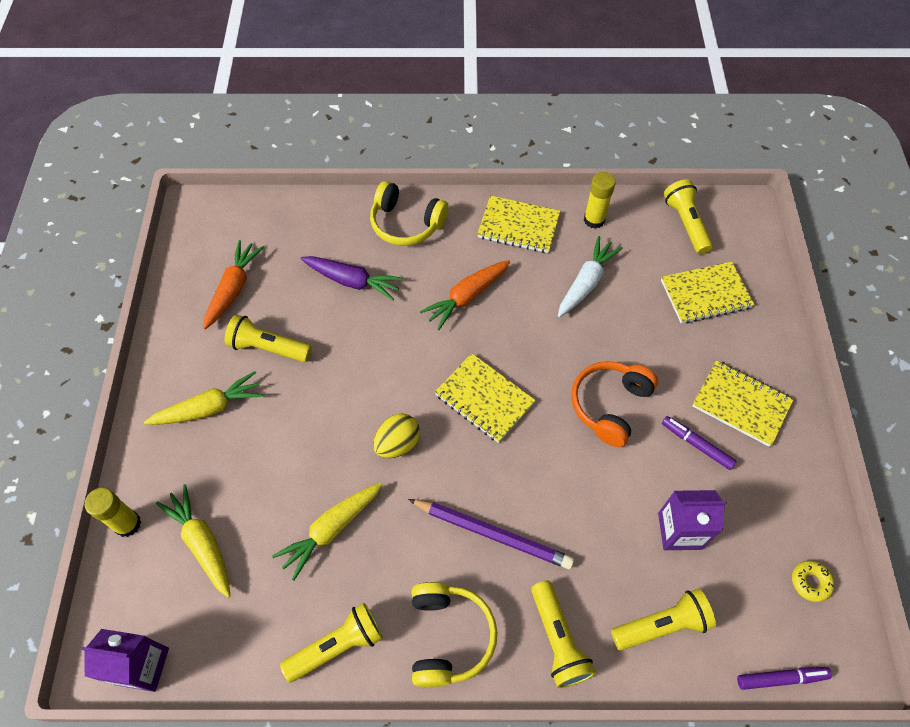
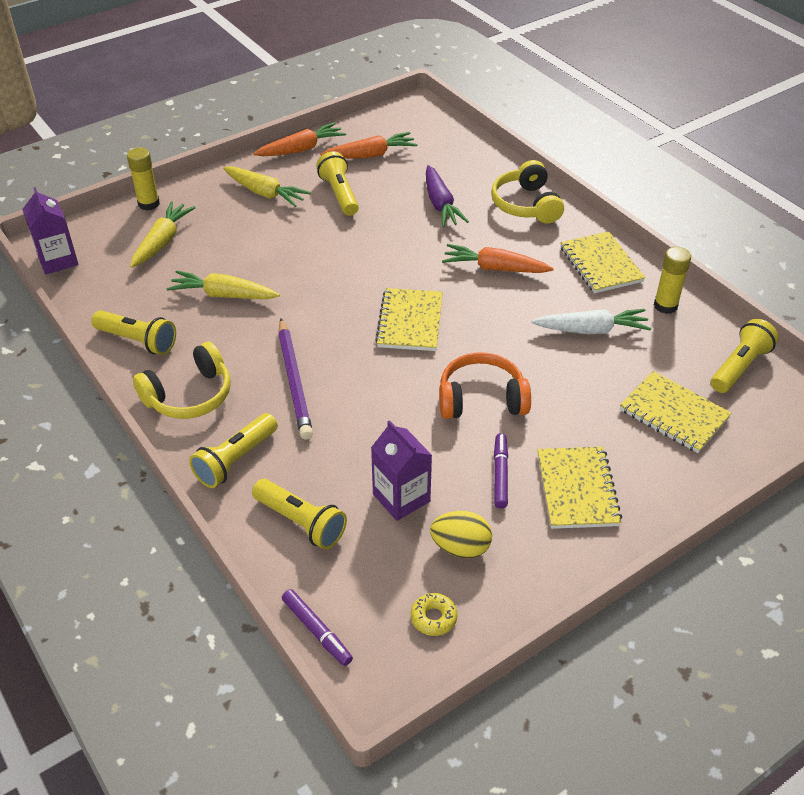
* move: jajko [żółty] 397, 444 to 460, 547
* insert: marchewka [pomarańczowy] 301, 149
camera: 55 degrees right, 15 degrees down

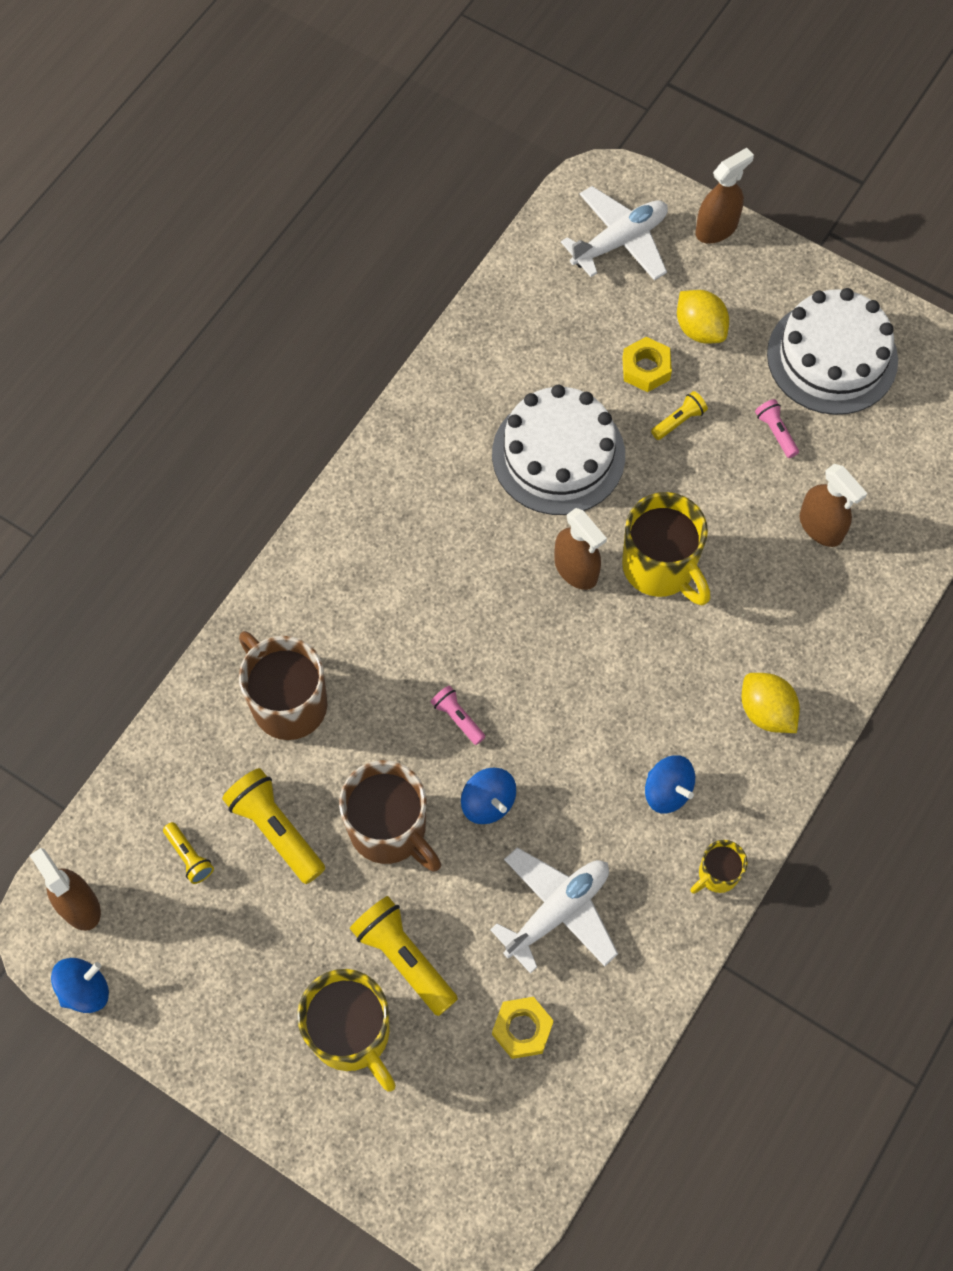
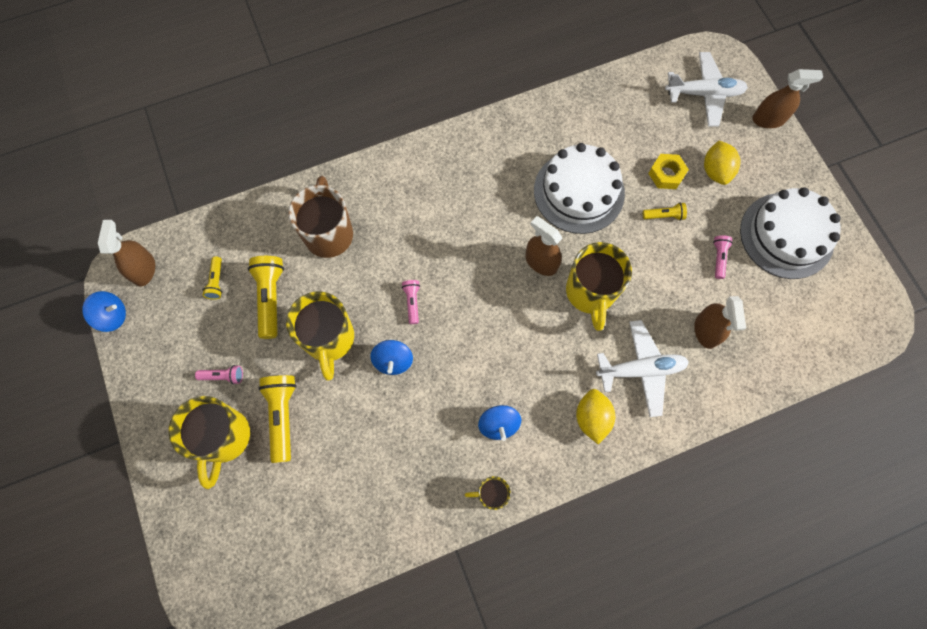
* recolor: kubek [brązowy] 389, 830 to kubek [żółty] 329, 339
* move: samolot [biały] 557, 911 to 640, 370
* delete: nakrętka [żółty] 522, 1029
* rotate: spryskiwacz [brązowy] 576, 569 = 541, 262 135 degrees clockwise
* insert: latarka [różowy] 223, 376
camera: 35 degrees right, 5 degrees up

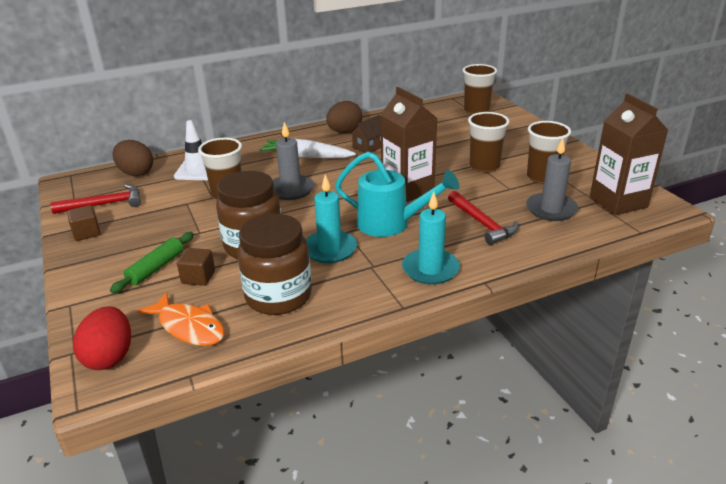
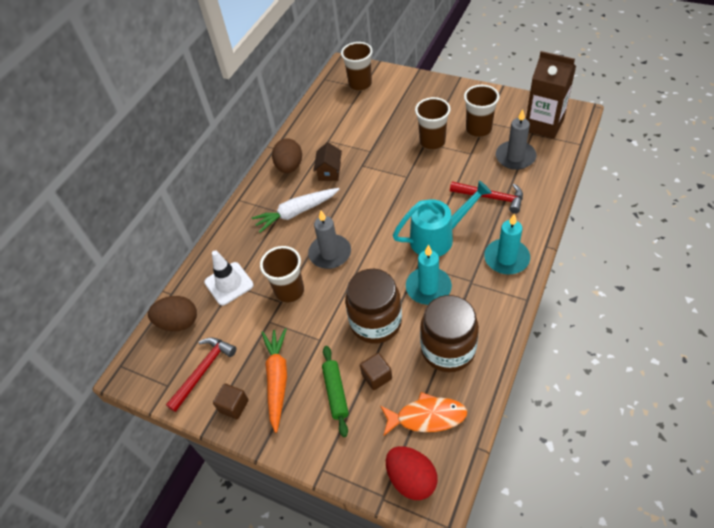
* delete: karton mleka [brązowy] 407, 190
* insert: marchewka [pomarańczowy] 277, 379
camera: 35 degrees left, 20 degrees up

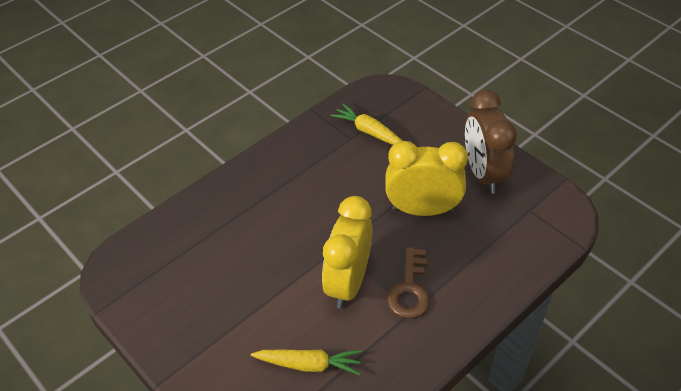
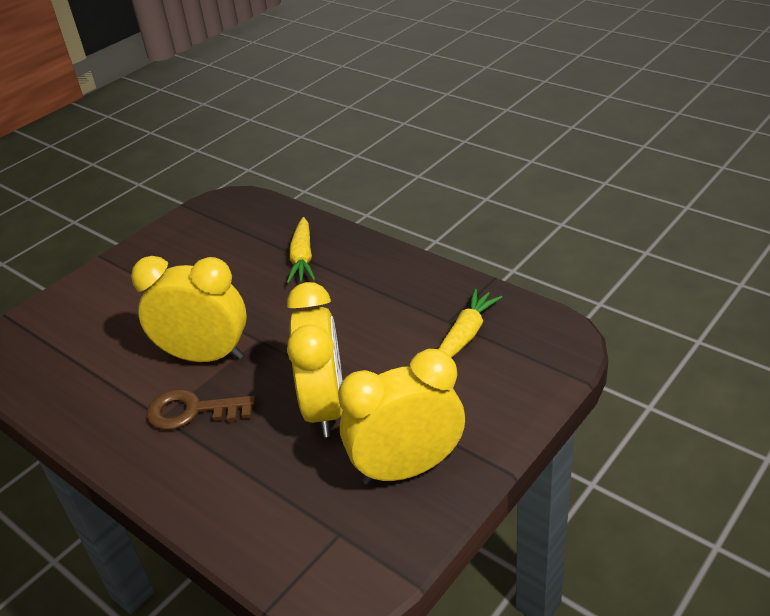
* move: marchewka [żółty] 309, 364 to 302, 258
* recolor: budzik [brązowy] 483, 173 to budzik [żółty] 407, 468
camera: 85 degrees right, 10 degrees down

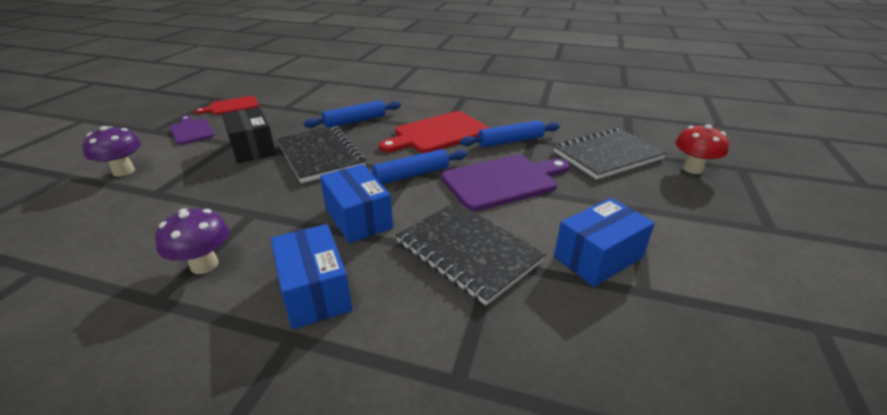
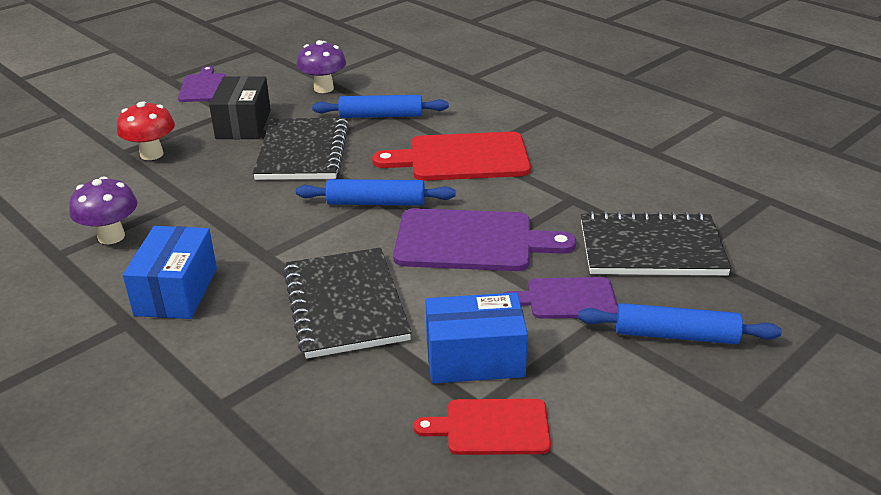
* move: grzyb [fioletowy] 124, 171 to 323, 88
* move: deska do krojenia [czerwony] 232, 106 to 491, 427
* delete: pudełko [niebieski] 358, 218
* move: wałek do ciasta [niebieski] 510, 141 to 676, 335
* move: grzyb [czerwony] 692, 169 to 151, 154
* insert: deska do krojenia [fioletowy] 566, 299
camera: 30 degrees right, 0 degrees up

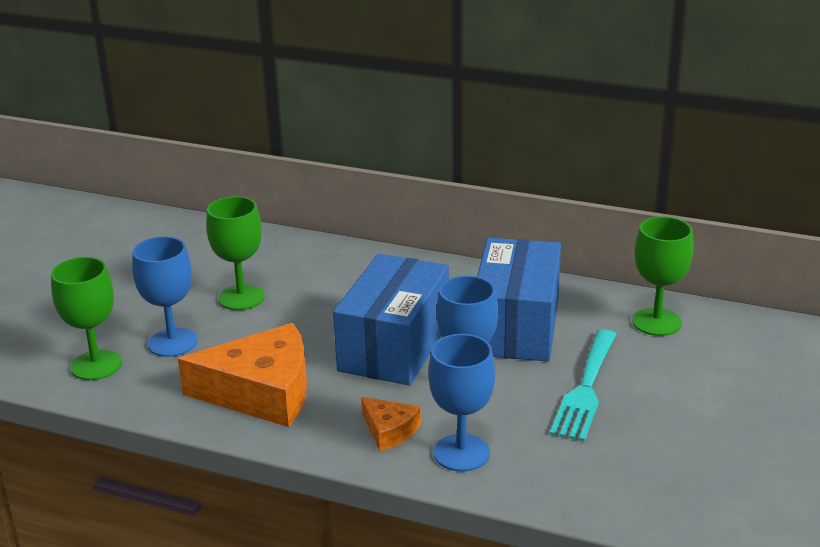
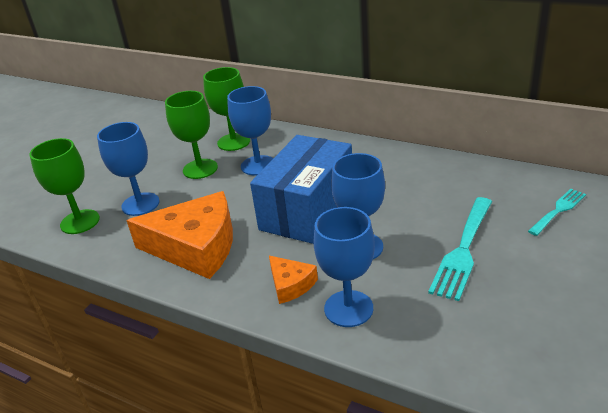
* delete: pudełko [niebieski] 516, 326
* move: kielich [zielony] 656, 322 to 233, 142
* insert: kielich [niebieski] 258, 165
* insert: widelec [turkusowy] 558, 210
camera: 10 degrees right, 5 degrees up

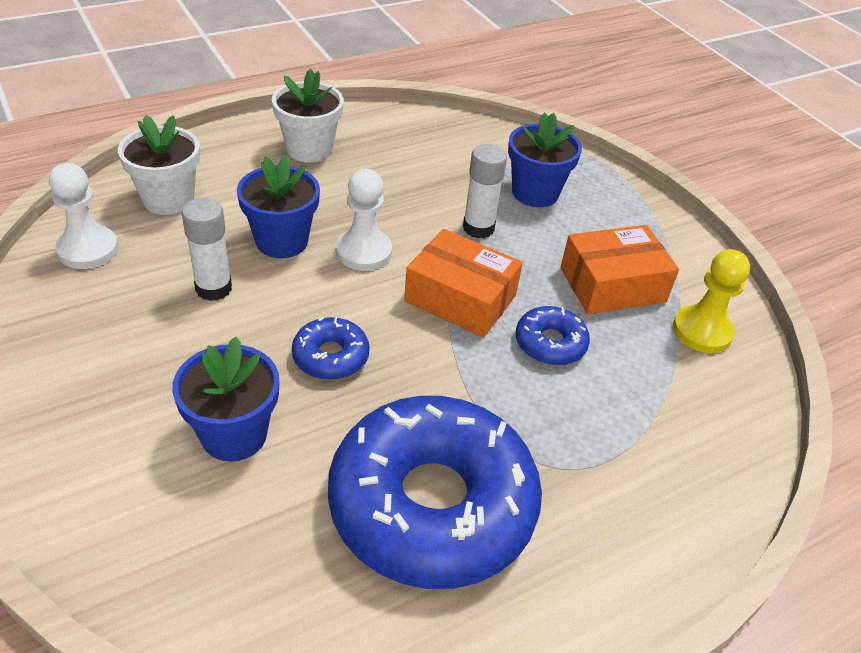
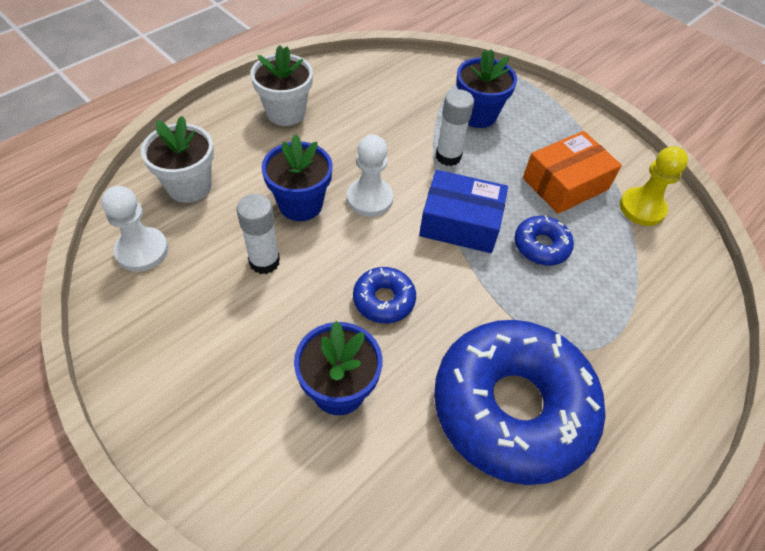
* recolor: pudełko [pomarańczowy] 460, 298 to pudełko [niebieski] 460, 223
camera: 15 degrees left, 10 degrees up

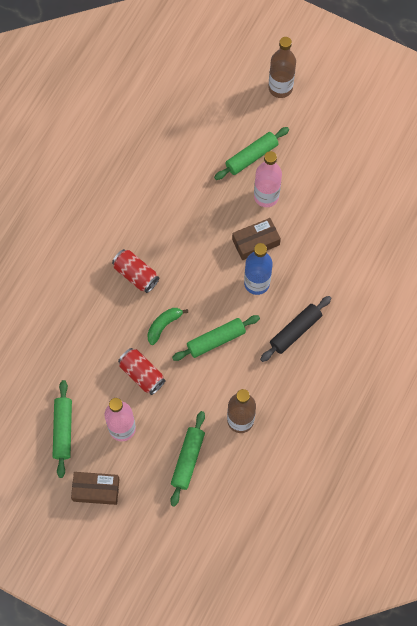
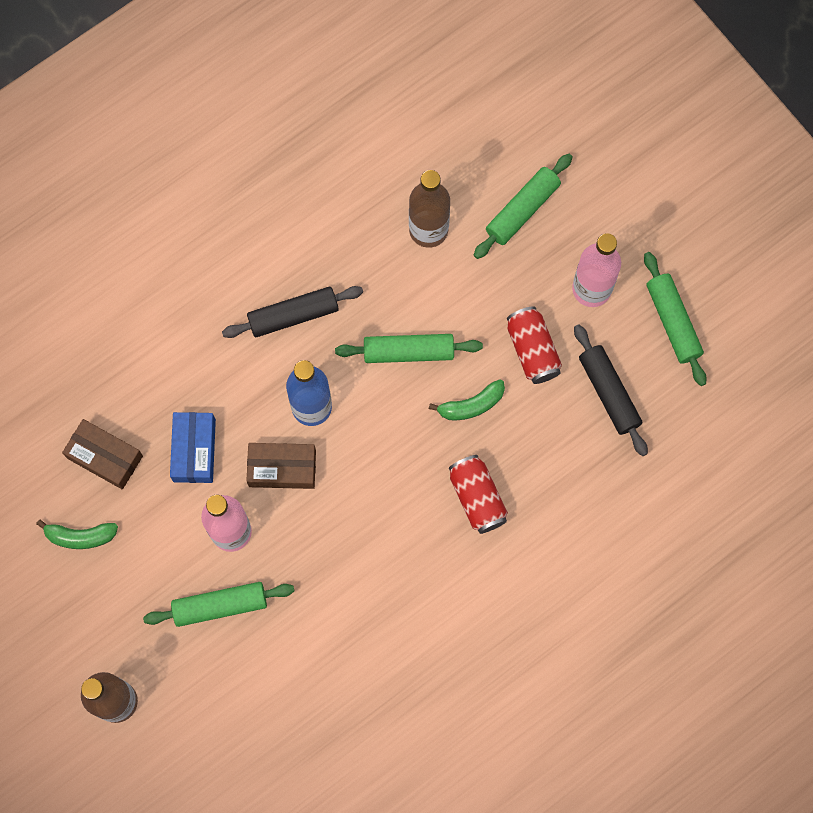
* rotate: wałek do ciasta [zielony] 63, 430 = 673, 322 45 degrees counterclockwise
* move: pudełko [brązowy] 96, 490 to 105, 457
* insert: banan [zielony] 80, 536
* insert: pudełko [niebieski] 194, 450
* insert: wałek do ciasta [czarny] 609, 393
camera: 155 degrees left, 5 degrees up

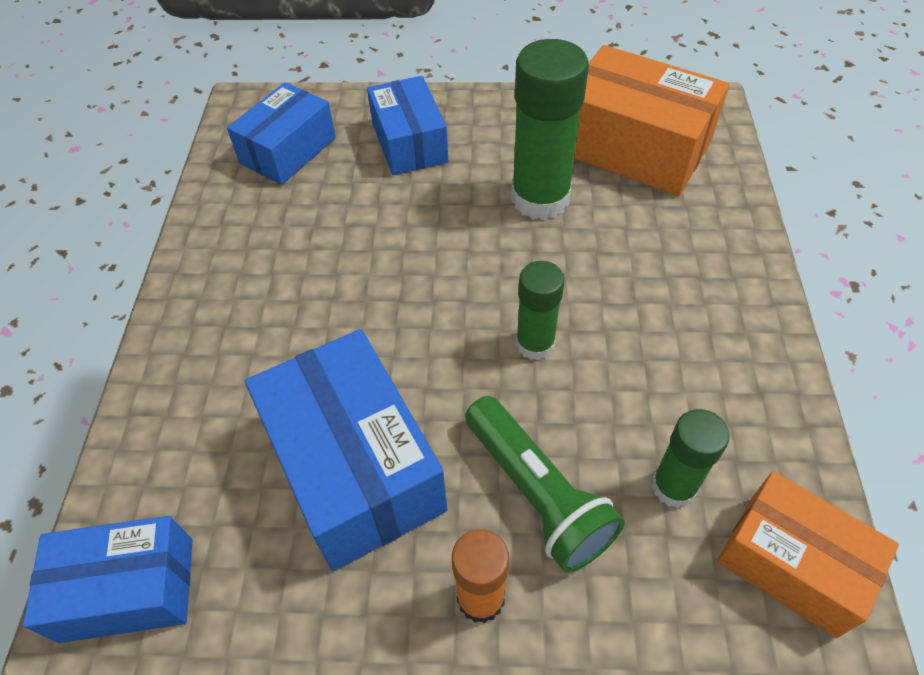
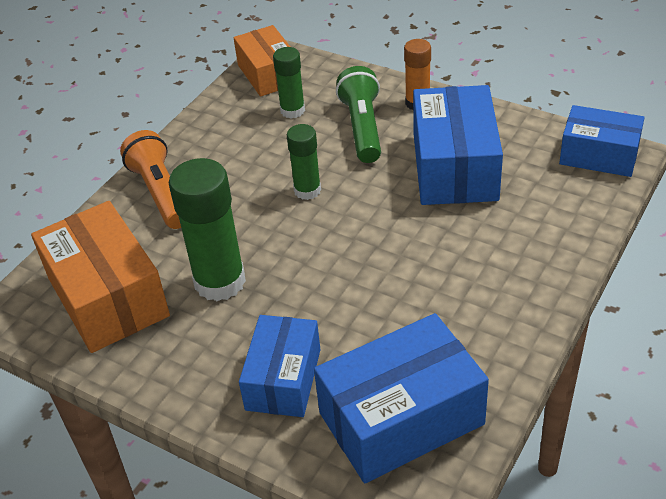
* resize: pudełko [niebieski] 288, 150 = 401, 418 x1.54
* insert: latarka [pomarańczowy] 160, 193
camera: 150 degrees left, 10 degrees down

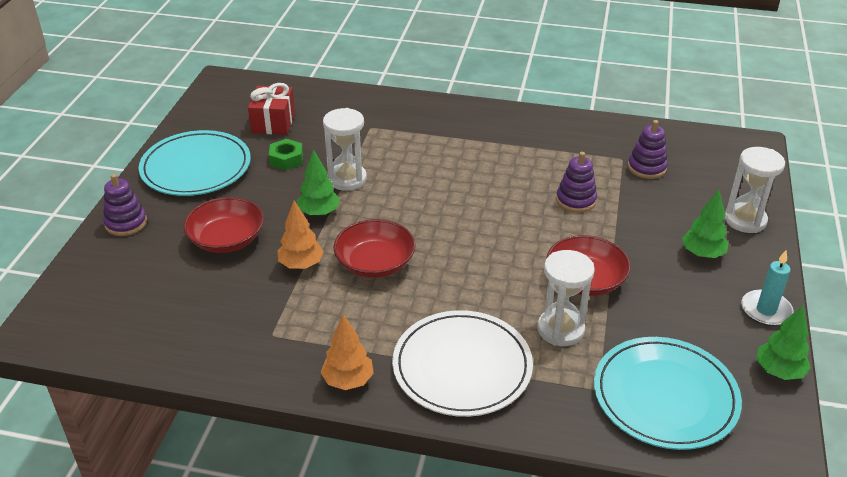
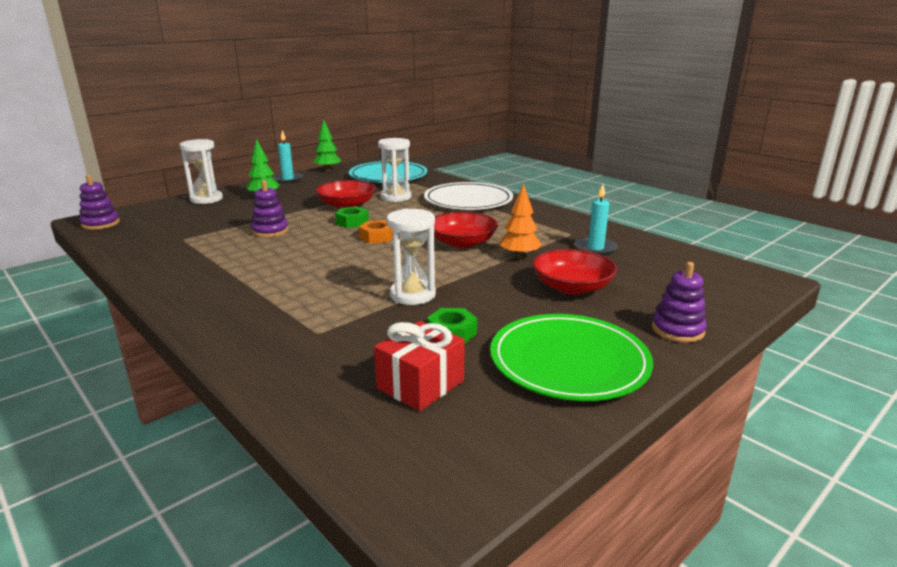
* recolor: talerz [turkusowy] 196, 167 to talerz [zielony] 569, 361
* delete: drzewko [zielony] 319, 213
* delete: drzewko [pomarańczowy] 348, 381
* move: zabawka nakładanka [fioletowy] 647, 168 to 100, 224
* insert: nakrętka [zielony] 352, 222
* insert: nakrętka [pomarańczowy] 377, 237
* insert: świeca [turkusowy] 595, 248
camera: 145 degrees left, 15 degrees down

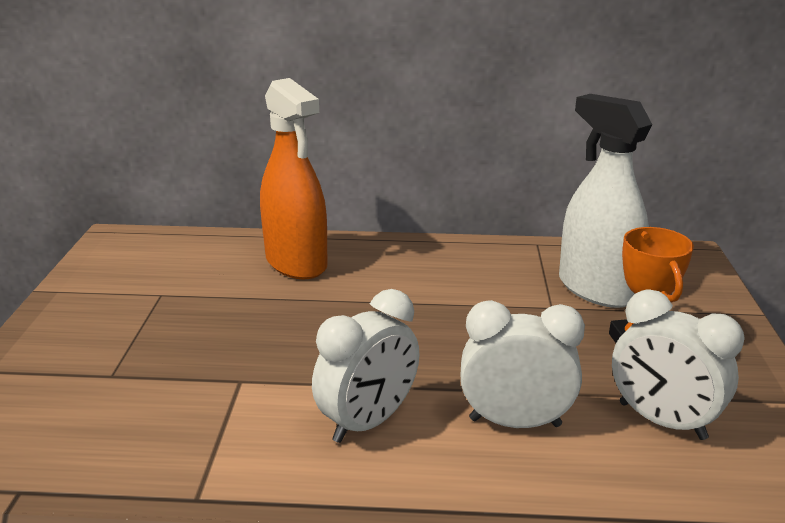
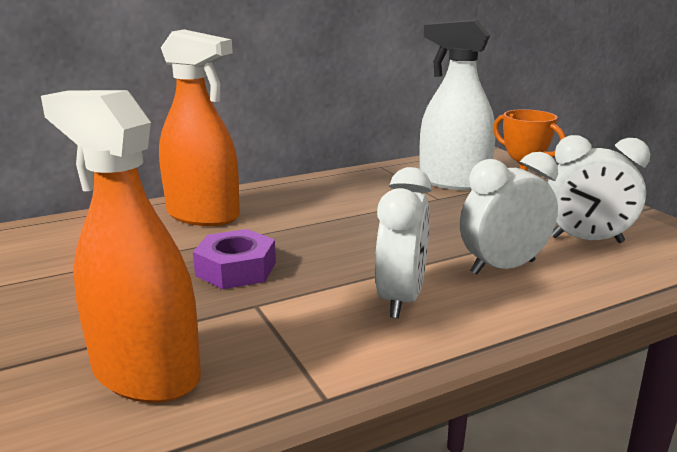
* insert: spryskiwacz [pomarańczowy] 145, 374
* insert: nakrętka [fioletowy] 236, 269
camera: 30 degrees left, 5 degrees down

